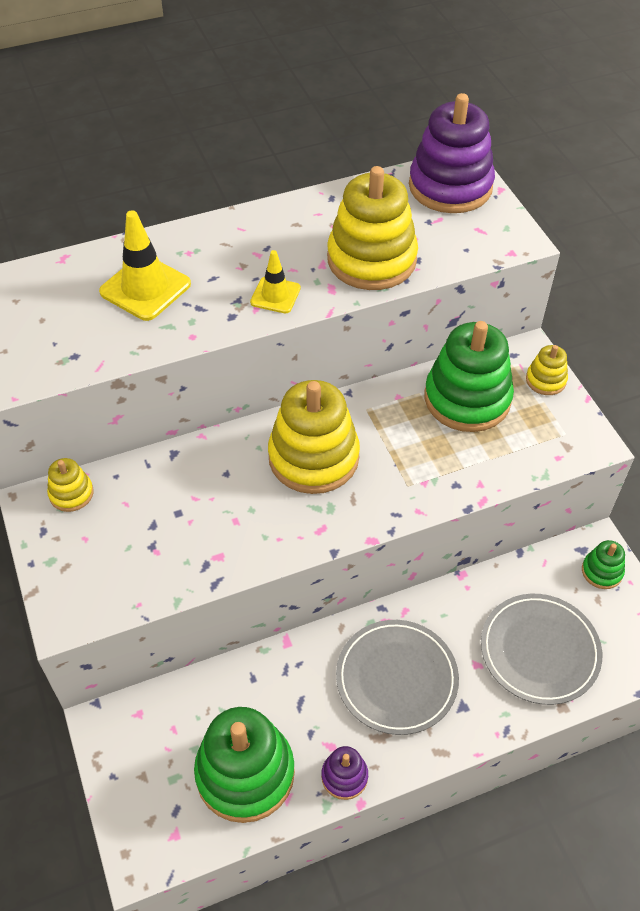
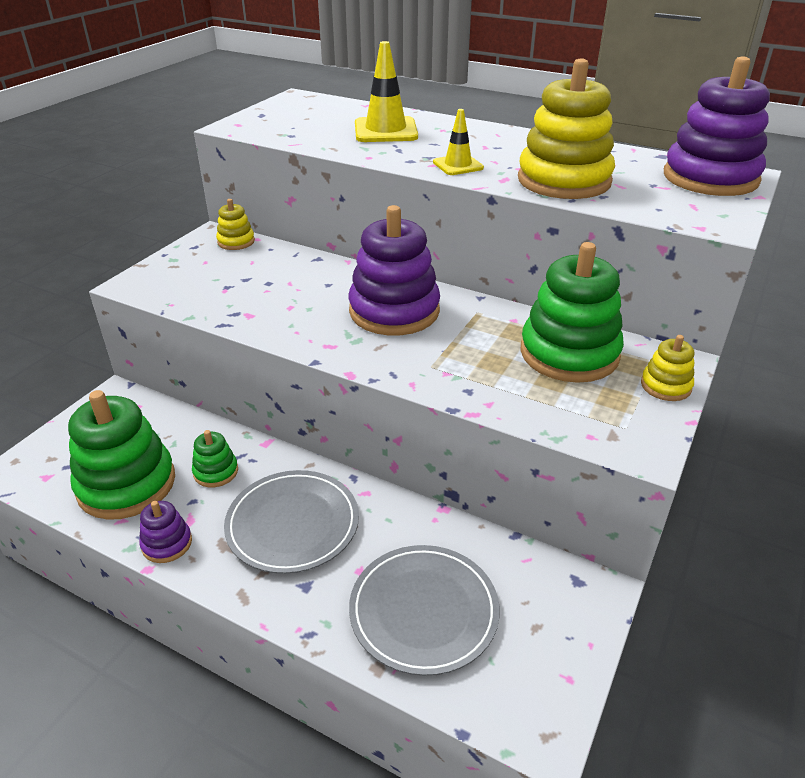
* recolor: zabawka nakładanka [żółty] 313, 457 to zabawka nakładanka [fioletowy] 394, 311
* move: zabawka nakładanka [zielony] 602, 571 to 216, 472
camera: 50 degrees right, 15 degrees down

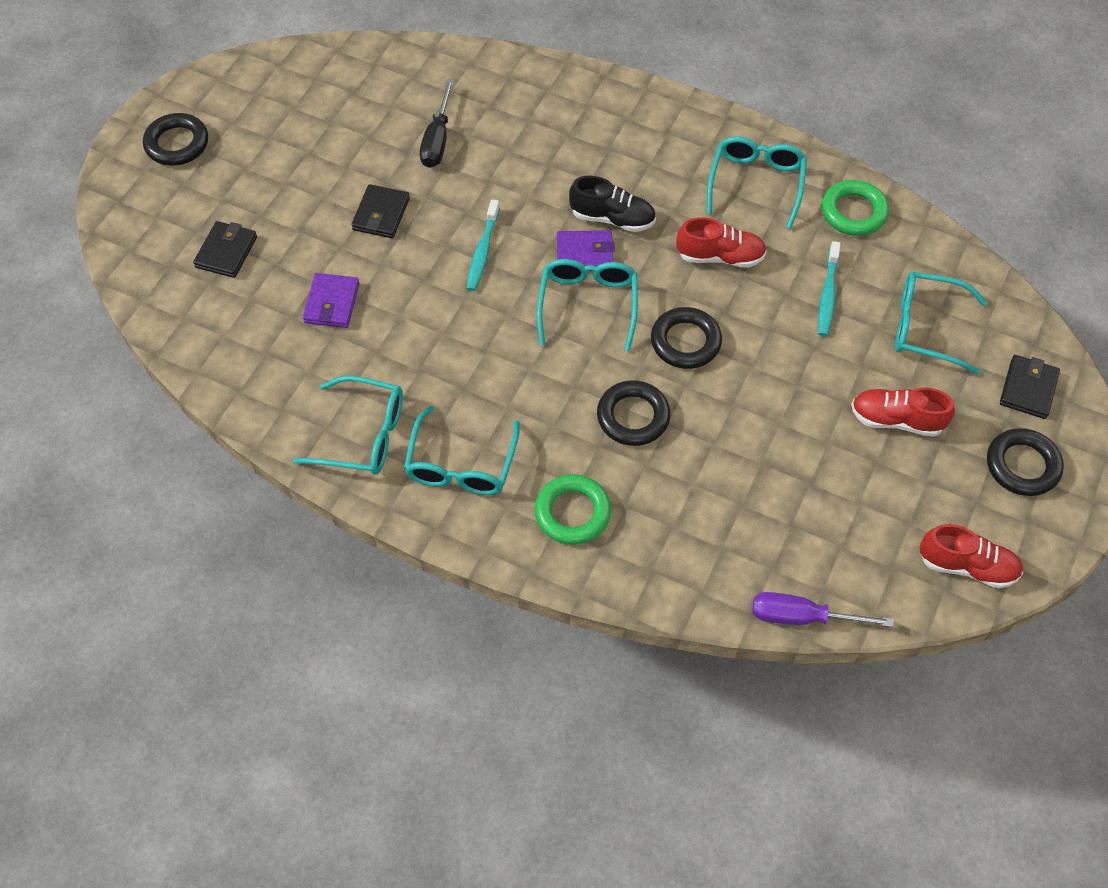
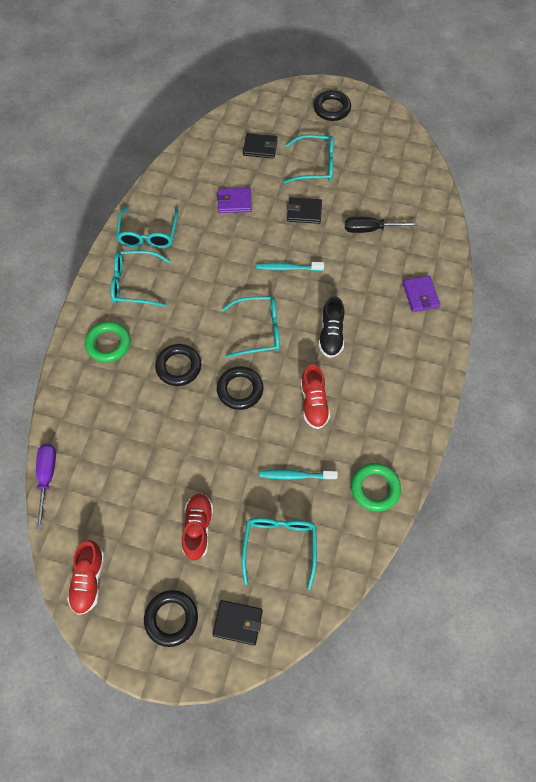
* move: portfel [fioletowy] 585, 253 to 420, 295
* move: okulary [turkusowy] 756, 183 to 315, 165
camera: 80 degrees right, 5 degrees up

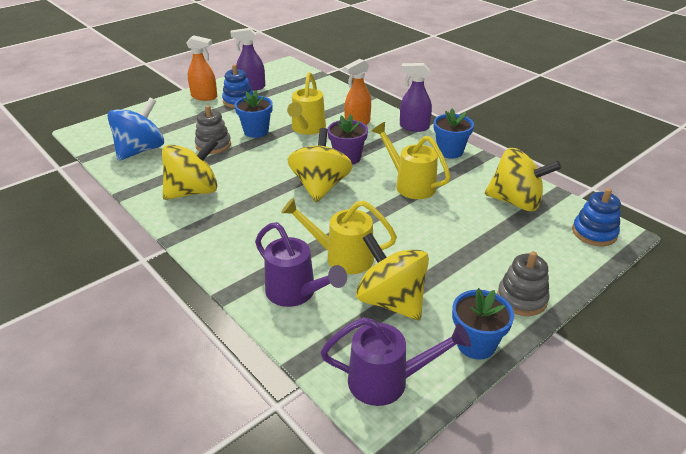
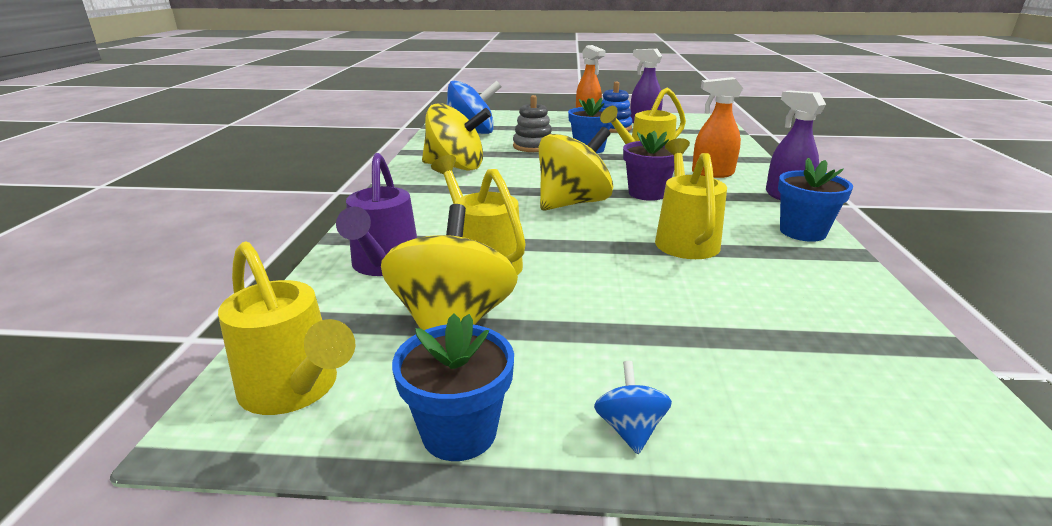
* recolor: konewka [fioletowy] 387, 381 to konewka [żółty] 295, 389
* delete: bączek [żółty] 515, 202
* replace: zabawka nakładanka [szary] 521, 298 to bączek [niebieski] 630, 429
* delete: zabawka nakładanka [niebieski] 594, 233
camera: 45 degrees right, 10 degrees down

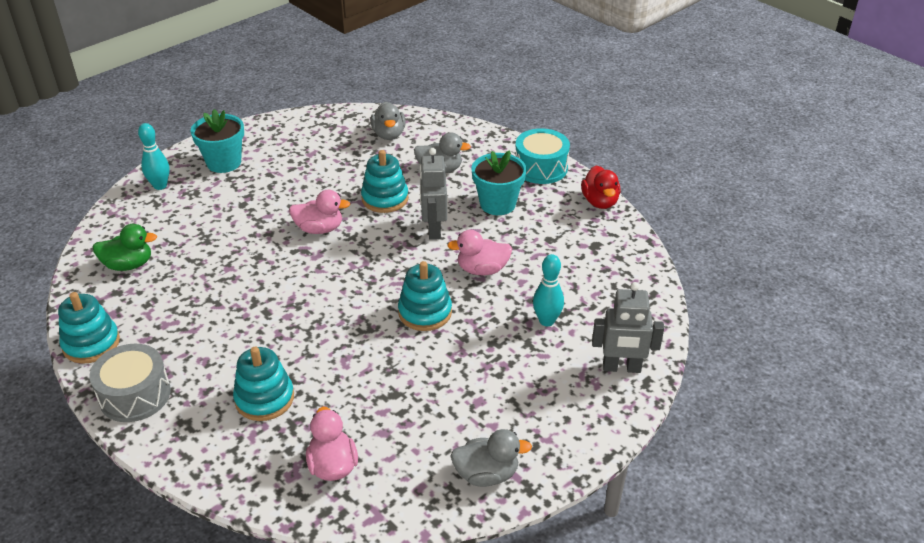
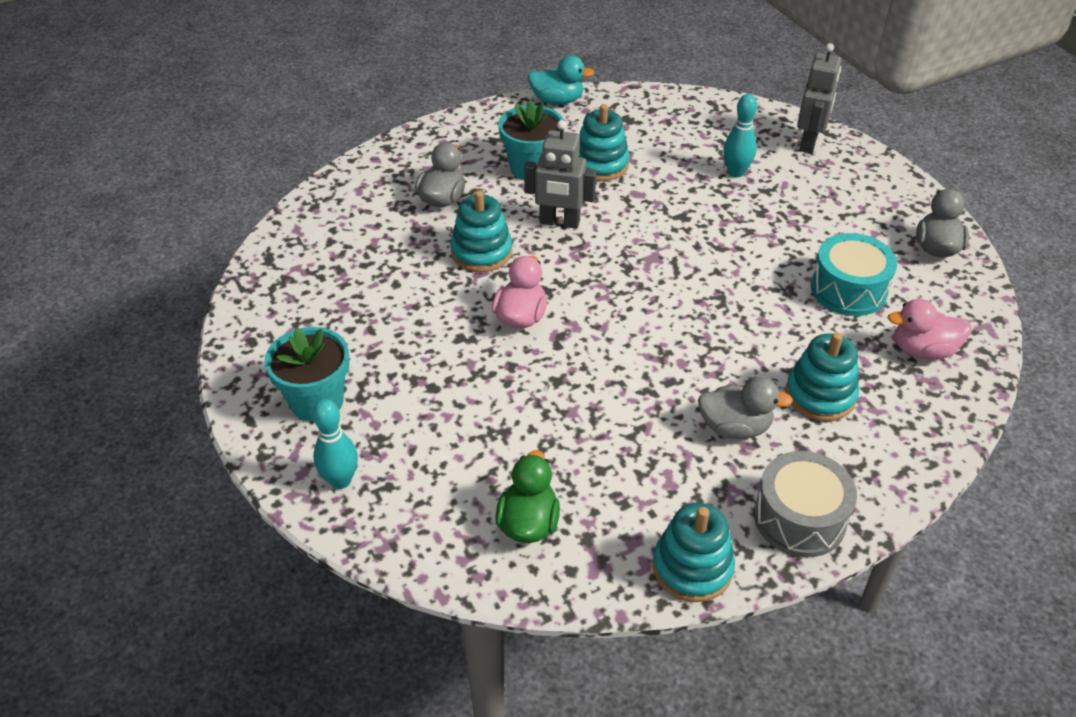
* move: kaczka [szary] 389, 134 to 735, 427
* move: zabawka nakładanka [turkusowy] 425, 312 to 600, 164
* delete: kaczka [różowy] 482, 269
* move: bęben [turkusowy] 541, 168 to 848, 289
* recolor: kaczka [czerwony] 600, 202 to kaczka [turkusowy] 557, 101
camera: 75 degrees left, 5 degrees up

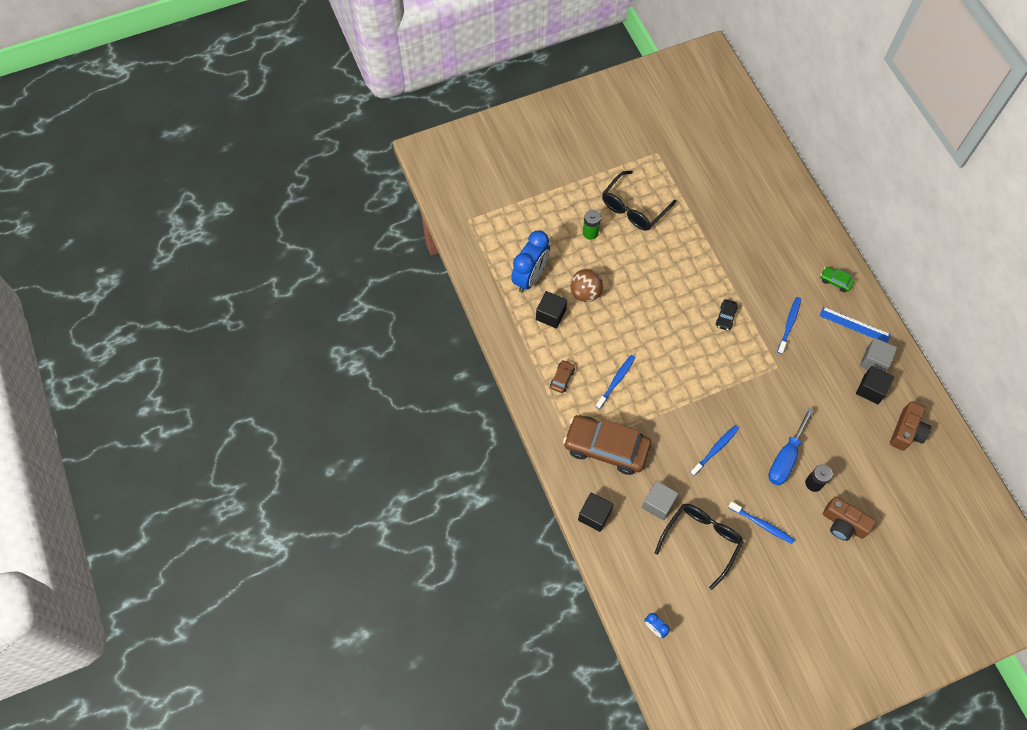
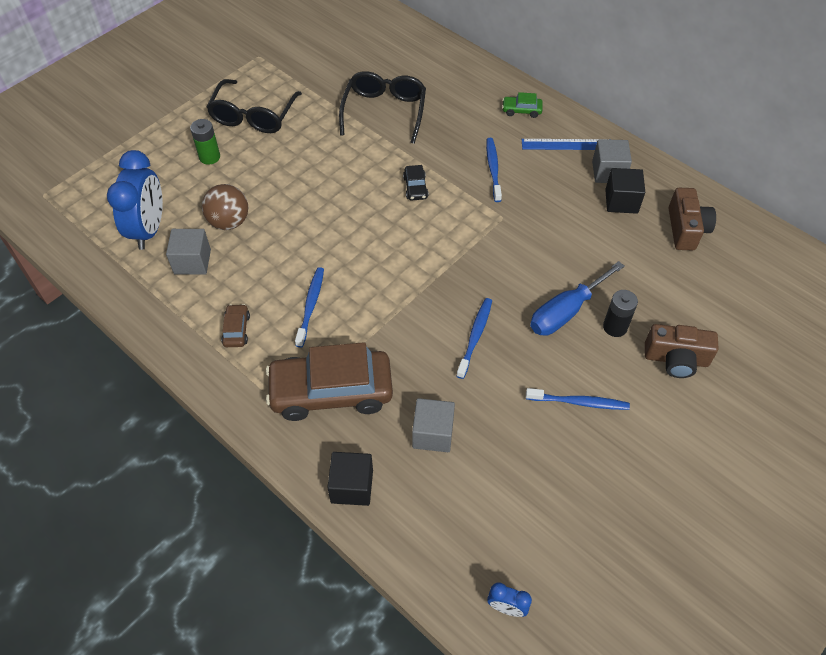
* recolor: sześcian [czarny] 551, 315 to sześcian [szary] 192, 262
* move: okulary [czarny] 701, 541 to 384, 112
* rotate: śrubokręt [niebieski] 785, 458 = 565, 312 45 degrees clockwise
camera: 25 degrees left, 10 degrees down

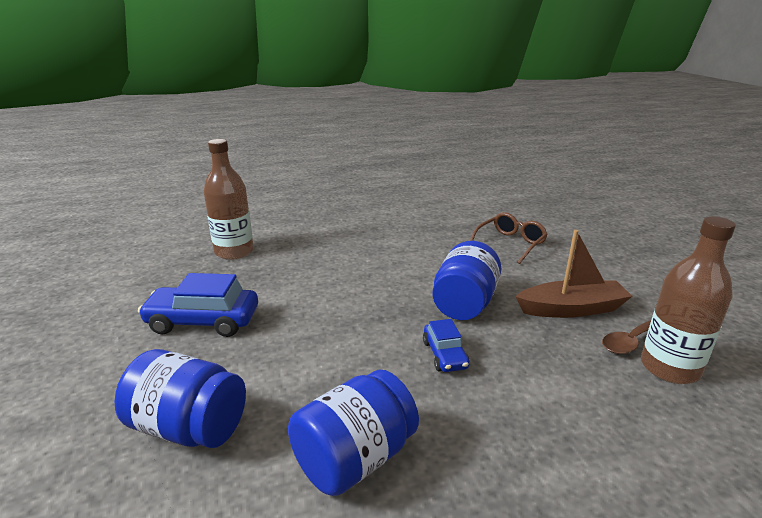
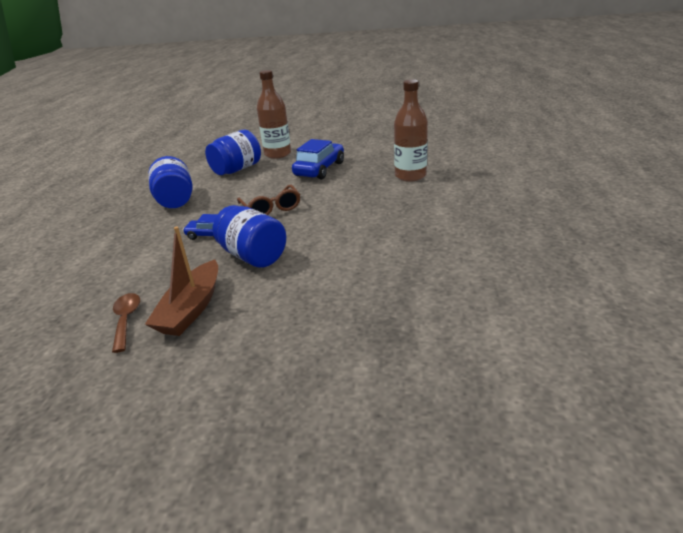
* move: okulary [brązowy] 510, 244 to 271, 208
* move: butelka [brązowy] 669, 368 to 277, 154
camera: 115 degrees right, 5 degrees up

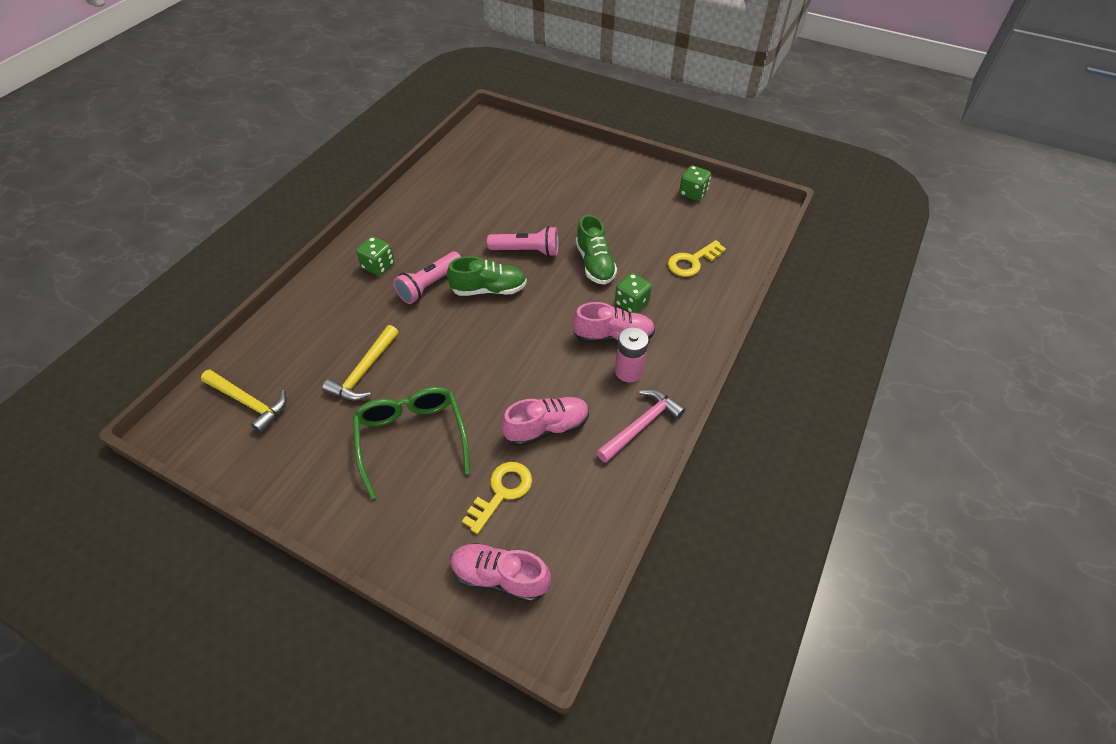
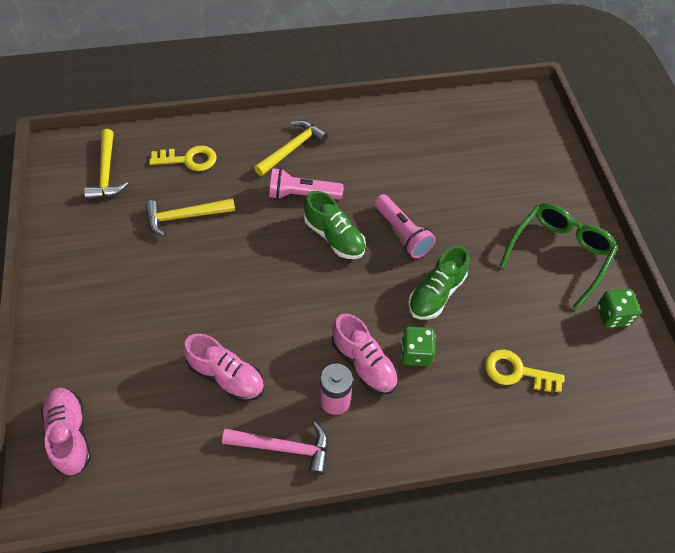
* move: okulary [zielony] 412, 438 to 559, 254
* replace: kostka do gry [zielony] 378, 266 to młotek [żółty] 292, 148
* move: klucz [żółty] 502, 492 to 189, 159
camera: 50 degrees right, 5 degrees up

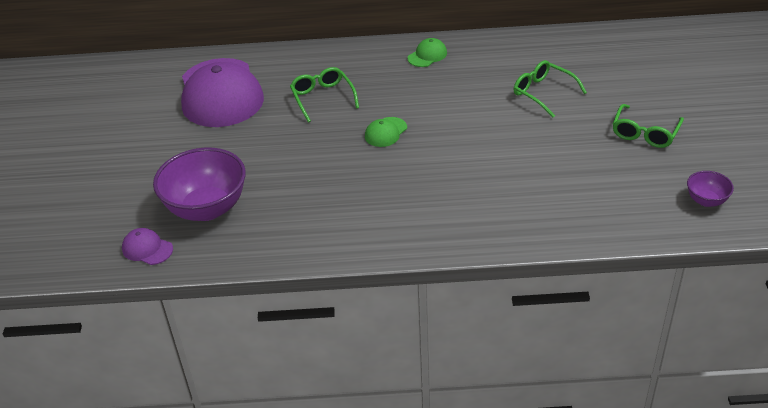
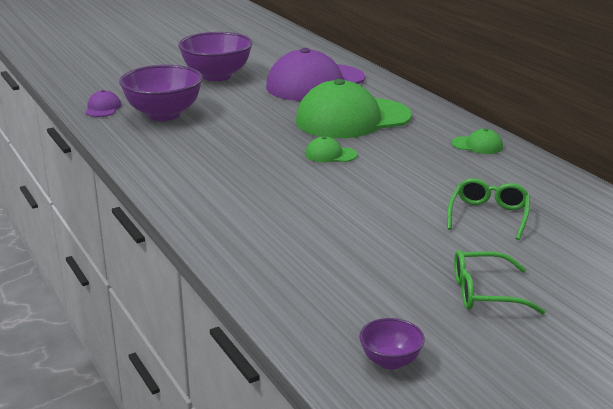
* replace: okulary [zielony] 322, 98 to czapka [zielony] 352, 119
* insert: miska [fioletowy] 217, 76
camera: 60 degrees right, 15 degrees down

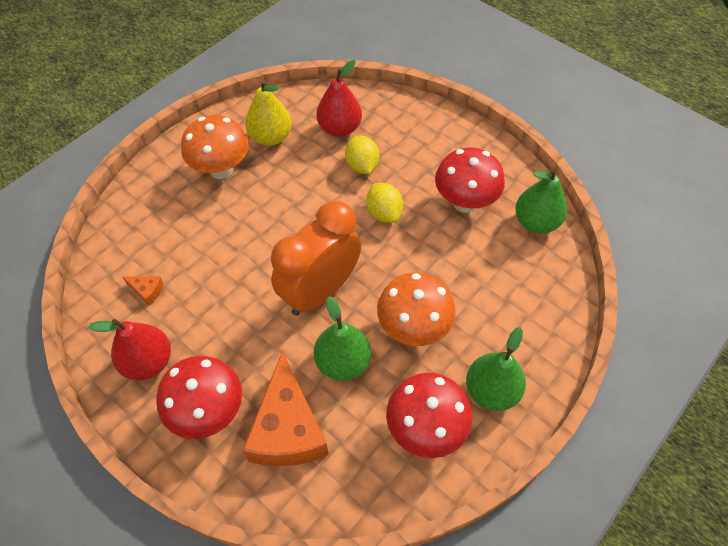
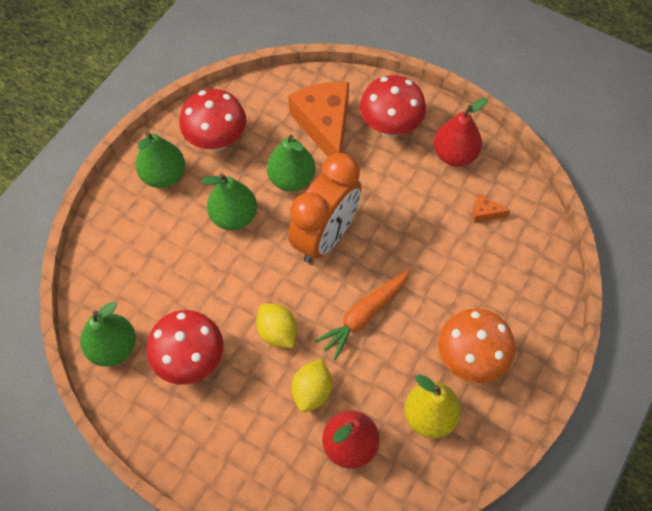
* rotate: cytryna [żółty] 362, 166 = 312, 391 45 degrees clockwise
* replace: grzyb [pomarańczowy] 413, 328 to gruszka [zielony] 234, 216
* insert: marchewka [pomarańczowy] 363, 316
camera: 170 degrees right, 5 degrees up

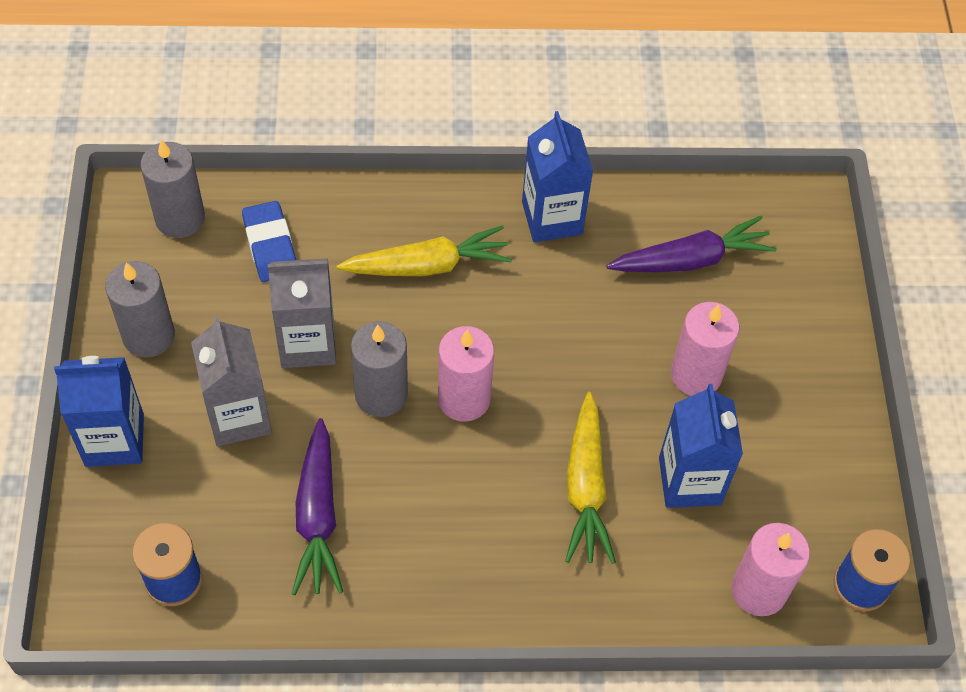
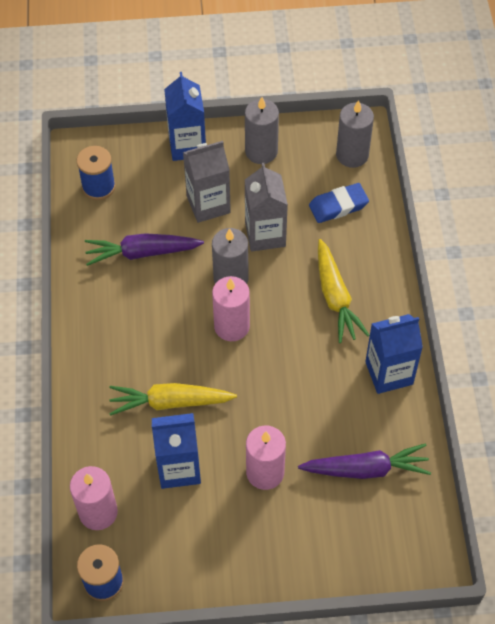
* rotate: marchewka [fioletowy] 691, 260 = 366, 469 75 degrees counterclockwise
camera: 90 degrees right, 0 degrees up

